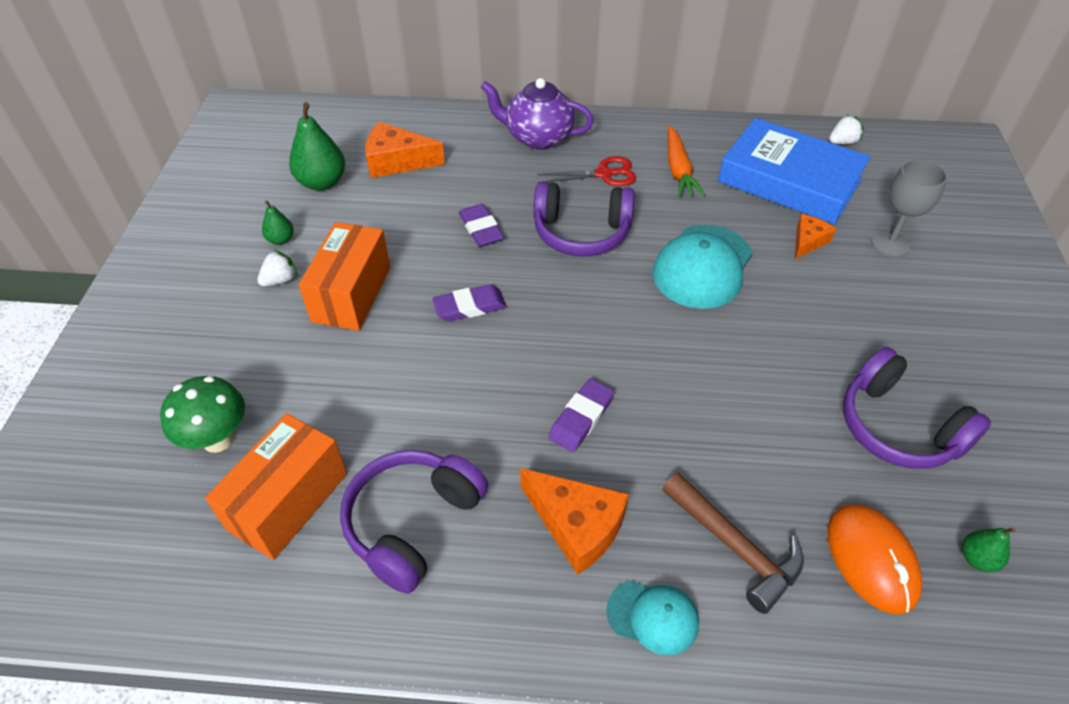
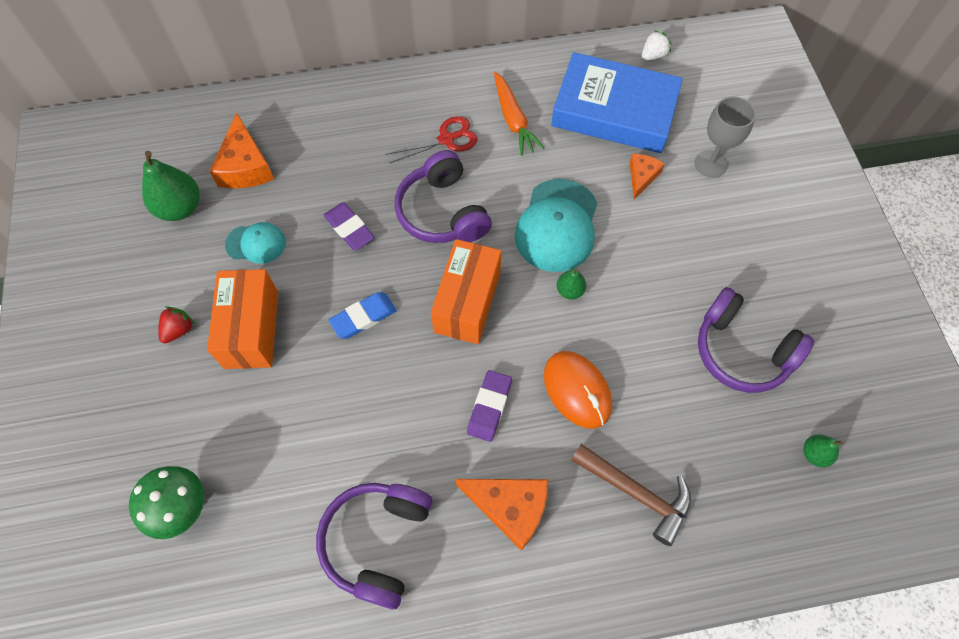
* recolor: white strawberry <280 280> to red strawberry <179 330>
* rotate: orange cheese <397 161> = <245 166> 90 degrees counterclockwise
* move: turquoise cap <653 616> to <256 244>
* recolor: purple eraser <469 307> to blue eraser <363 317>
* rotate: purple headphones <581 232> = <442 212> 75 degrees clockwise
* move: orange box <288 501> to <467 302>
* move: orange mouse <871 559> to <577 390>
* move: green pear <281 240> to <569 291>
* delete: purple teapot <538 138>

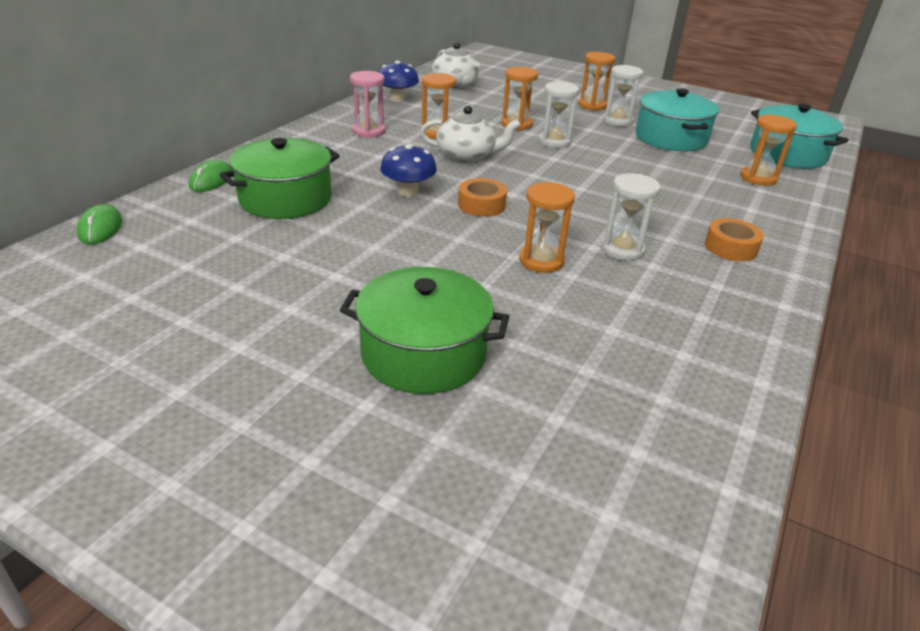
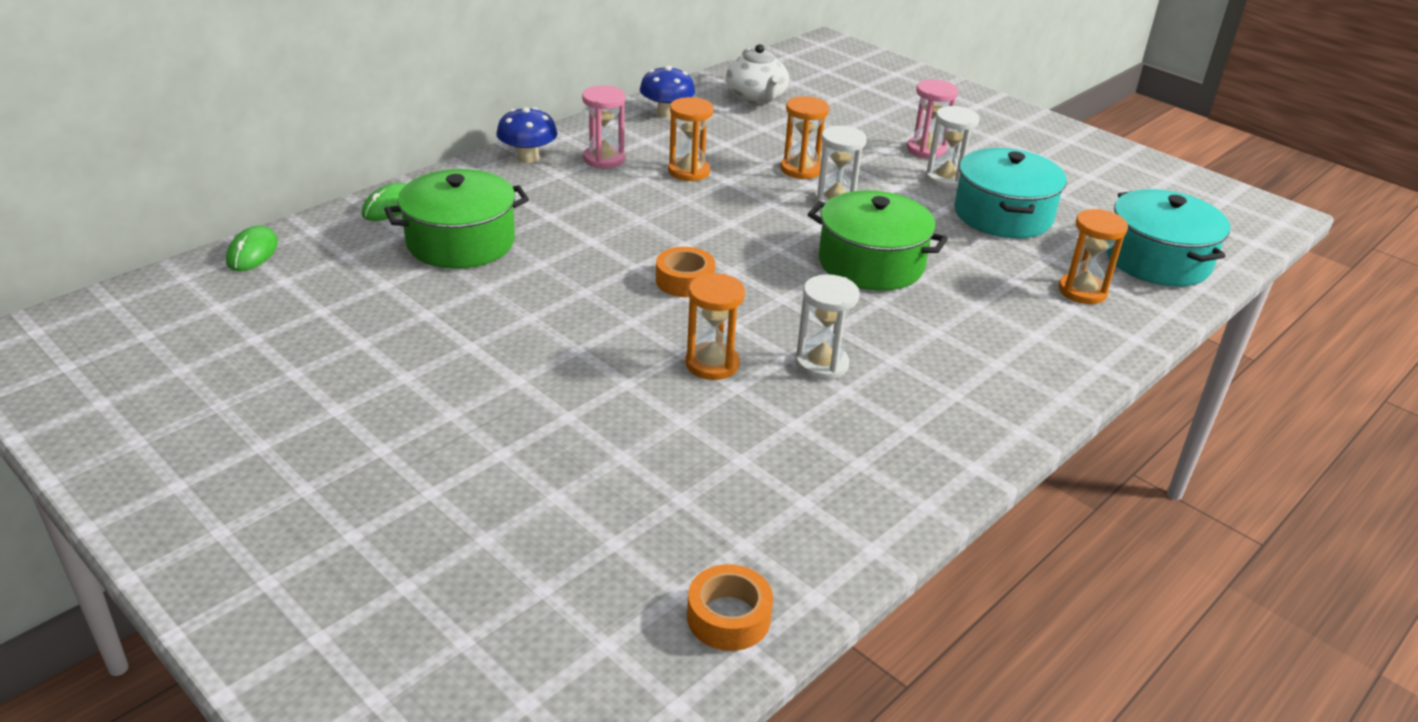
* move: blue mushroom <408 192> to <528 158>
* move: orange tape <730 247> to <728 617>
* move: green pot <423 353> to <871 263>
* recolor: orange hourglass <592 105> to pink hourglass <926 150>
* delete: white teapot <467 156>

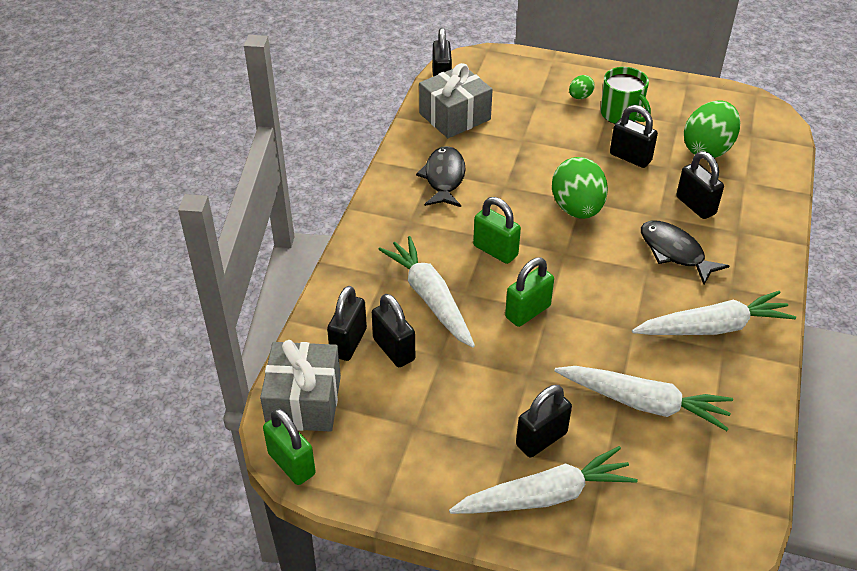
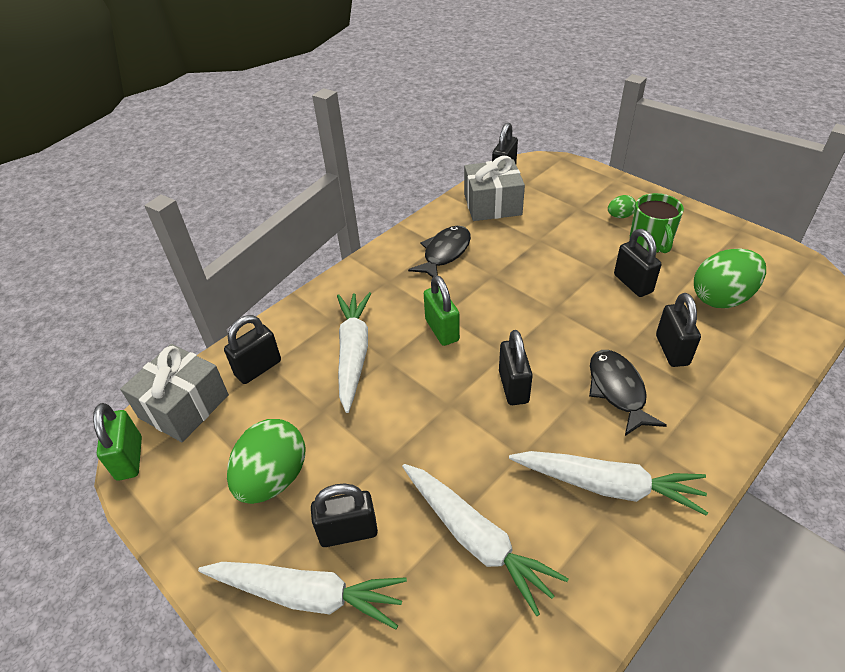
* move: green egg <577 209> to <273 478>
* move: black padlock <394 349> to <513 387>
* delete: green padlock <527 311>

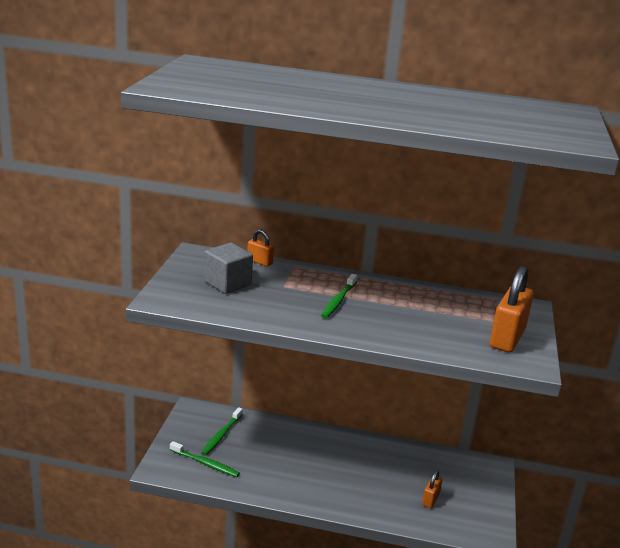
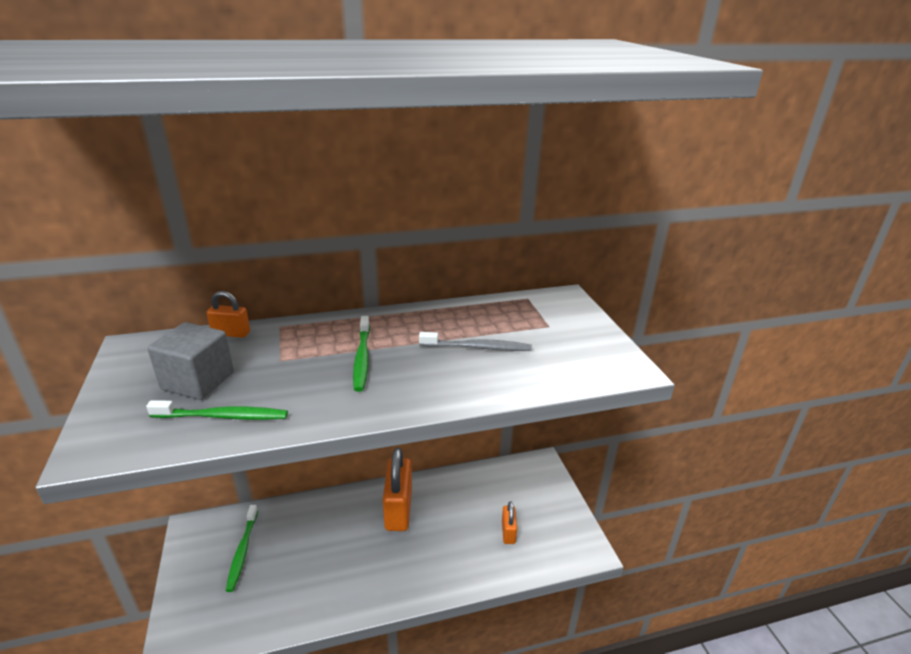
* move: green toothbrush <205 463> to <223 416>
* move: orange padlock <507 338> to <398 509>
* insert: grey toothbrush <478 347>

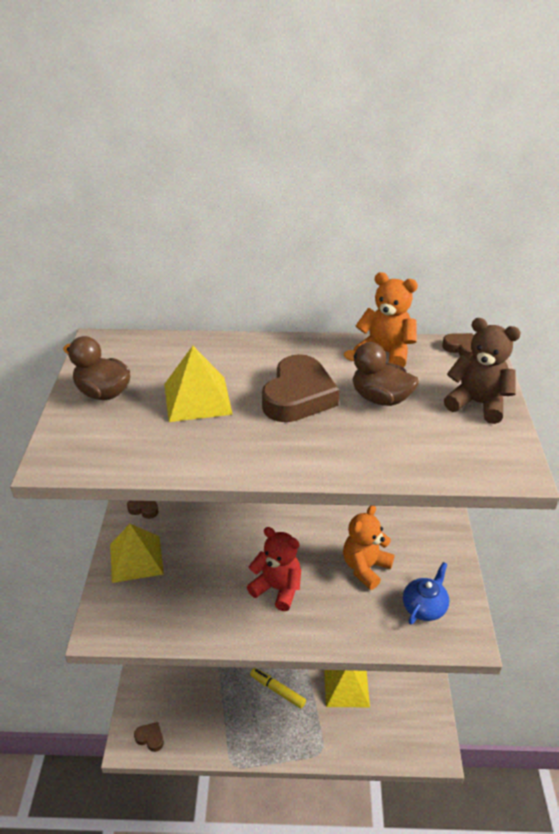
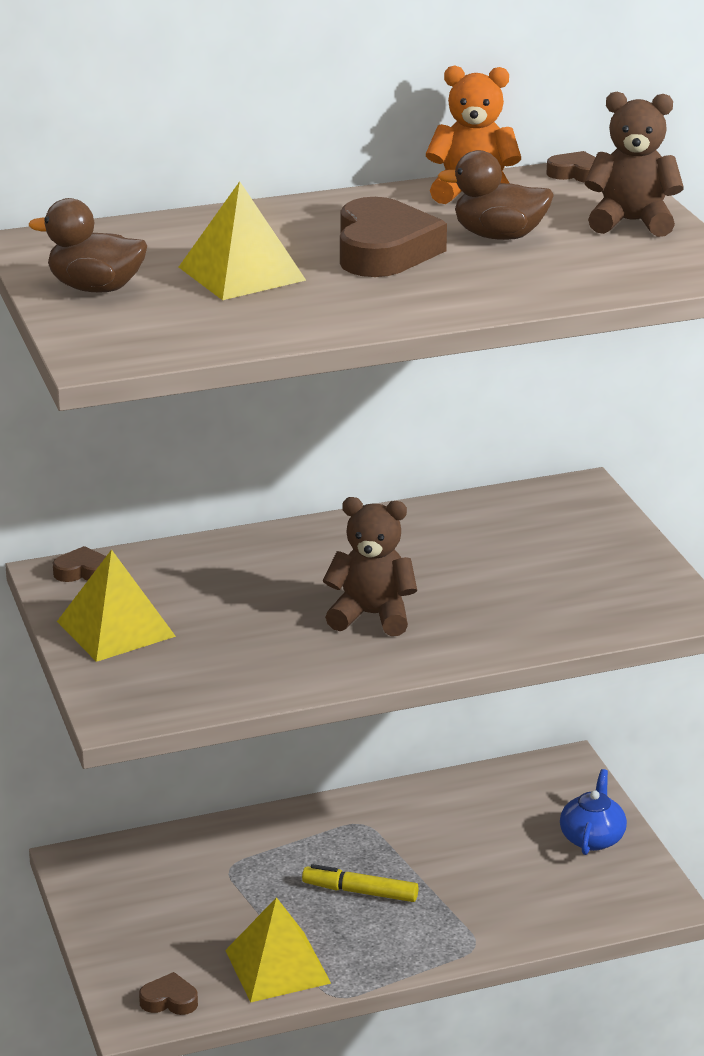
* move: yellow pyramid <346 687> to <277 966>
* recolor: red teddy bear <277 589> to brown teddy bear <371 616>
* move: blue teapot <424 607> to <592 838>
* delete: orange teddy bear <365 568>

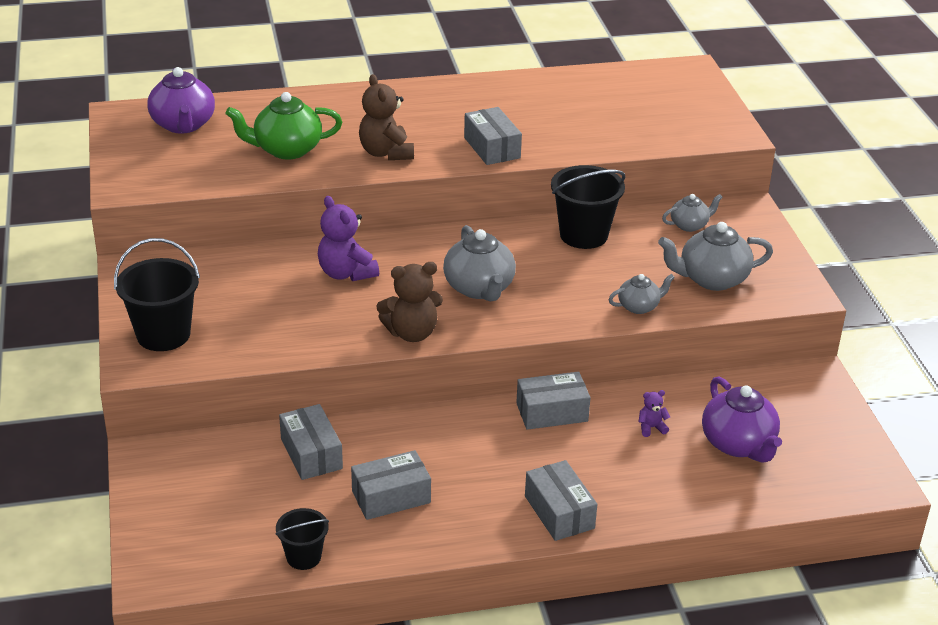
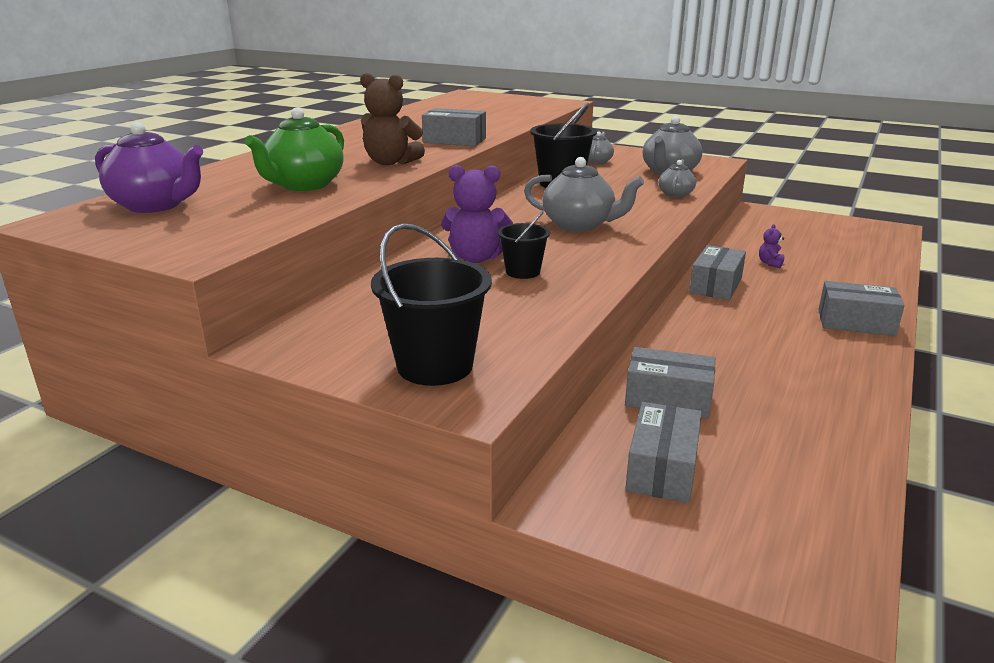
* move: black bucket <303 557> to <523 272>
* move: grey box <391 497> to <662 469>
* delete: brown teddy bear <411 333>
* delete: purple teapot <738 444>

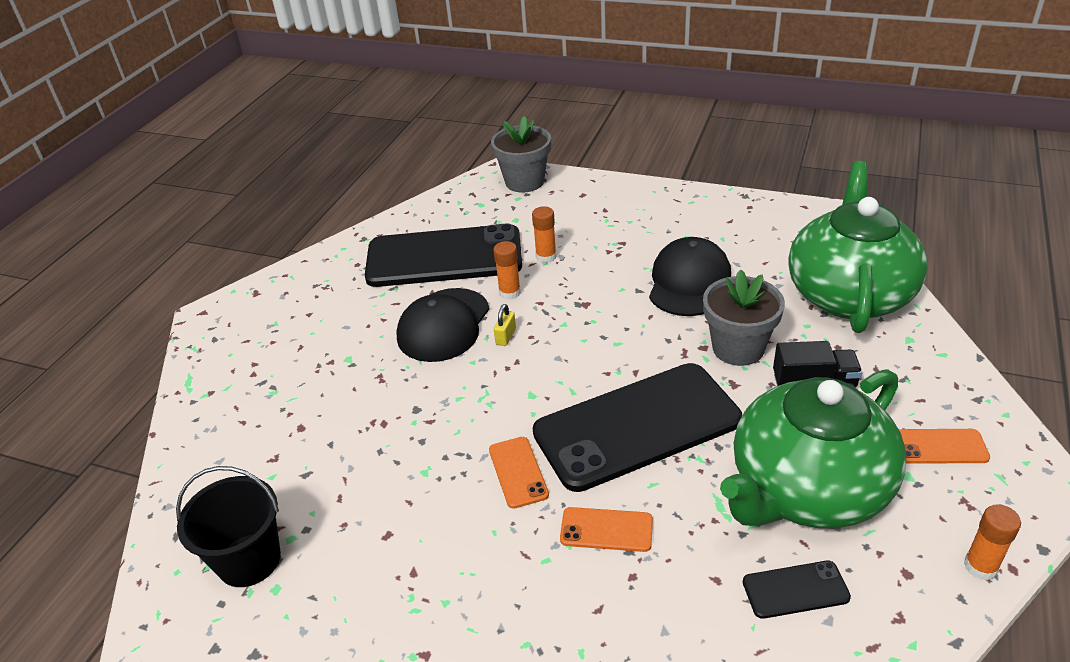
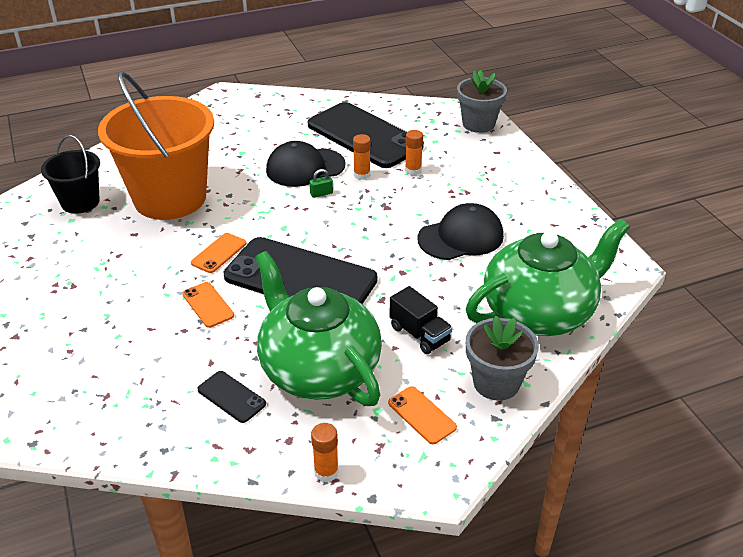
* insert: orange bucket <170 198>
* rotate: green teapot <807 489> = <318 369> 45 degrees clockwise
* recolor: yellow padlock <506 336> to green padlock <321 193>
* move: grey flower pot <738 348> to <496 383>

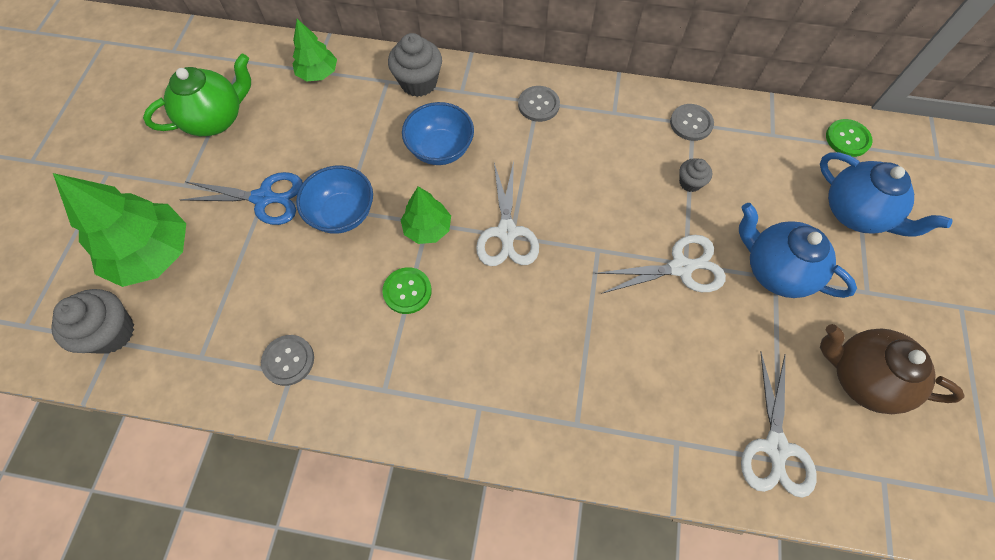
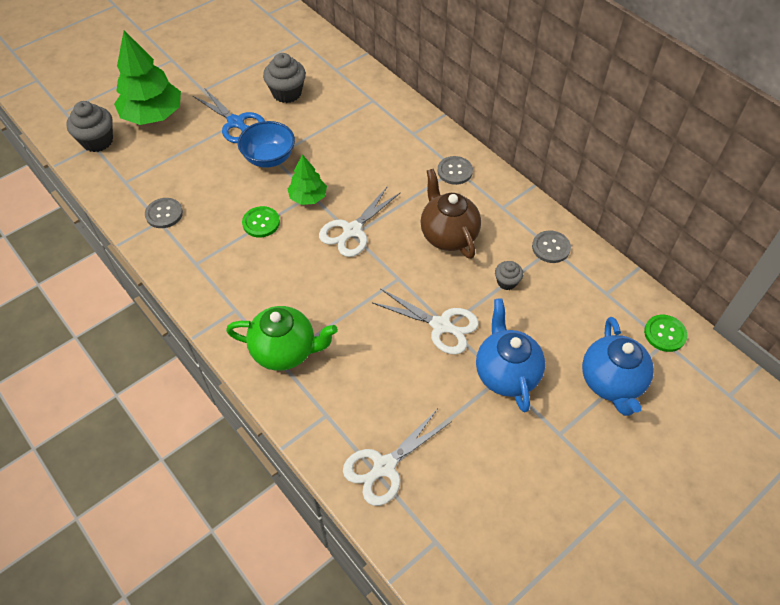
* move: green teapot <216 119> to <285 351>
* move: grey cupcake <418 82> to <287 93>
* move: brown teapot <862 377> to <448 235>
* delete: green tree <318 73>
* delete: blue bowl <440 149>

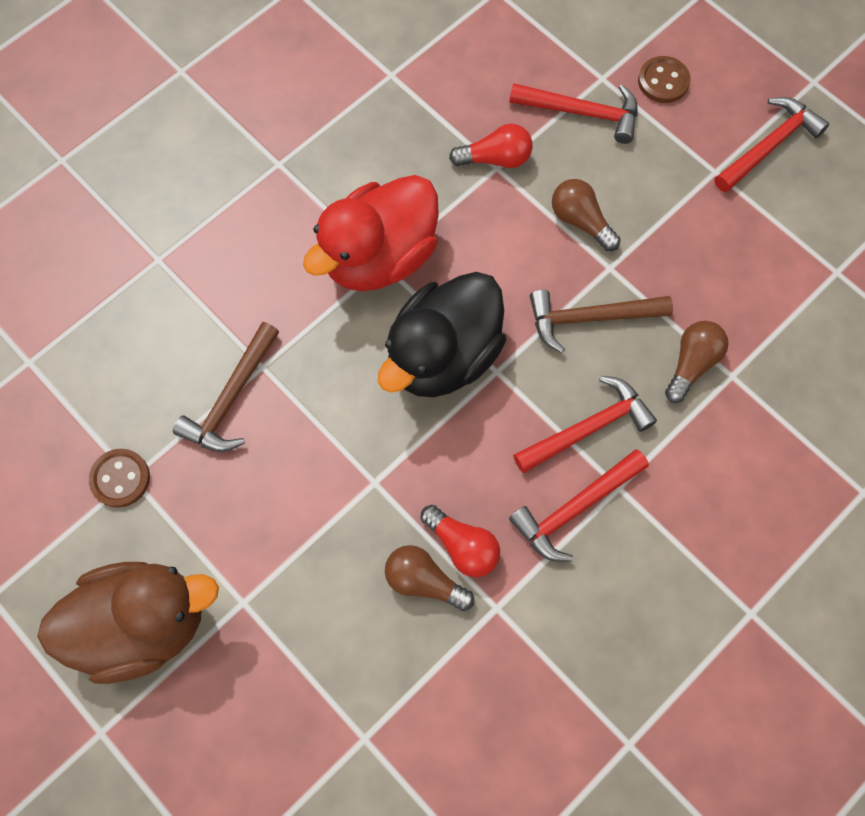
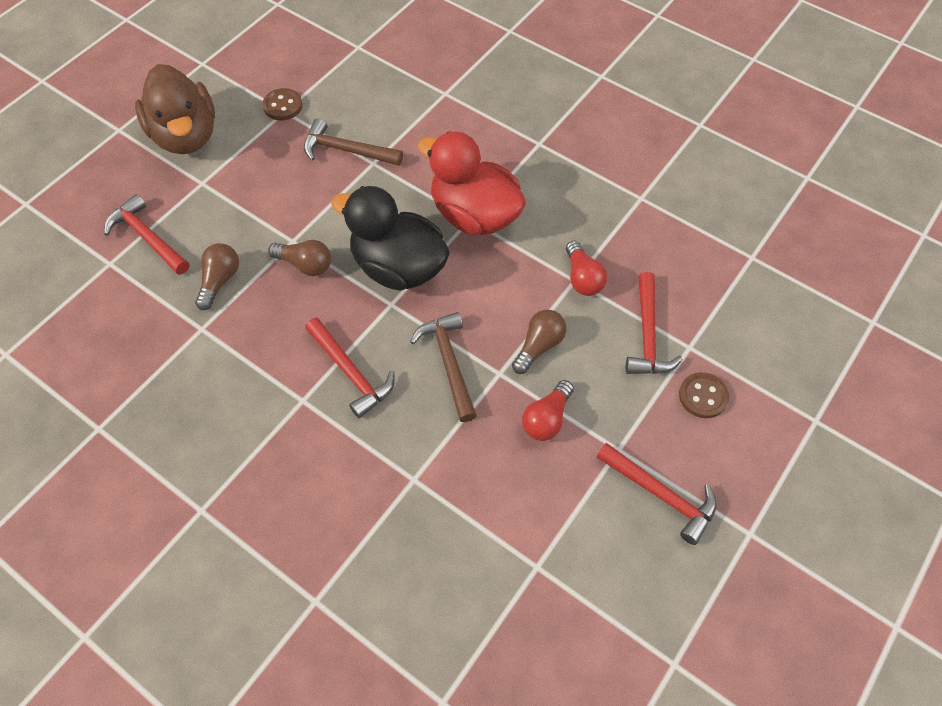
* move: red hammer <575 509> to <147 237>
* move: brown light bulb <692 364> to <305 264>
* move: red light bulb <462 546> to <547 419>

